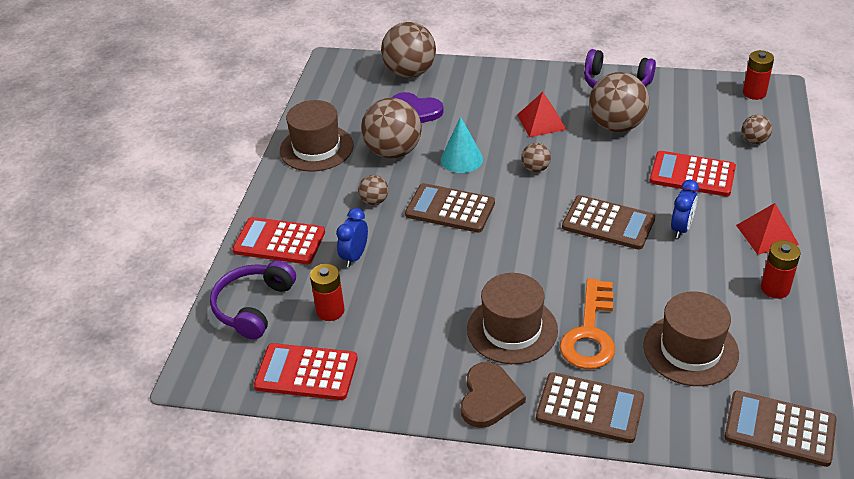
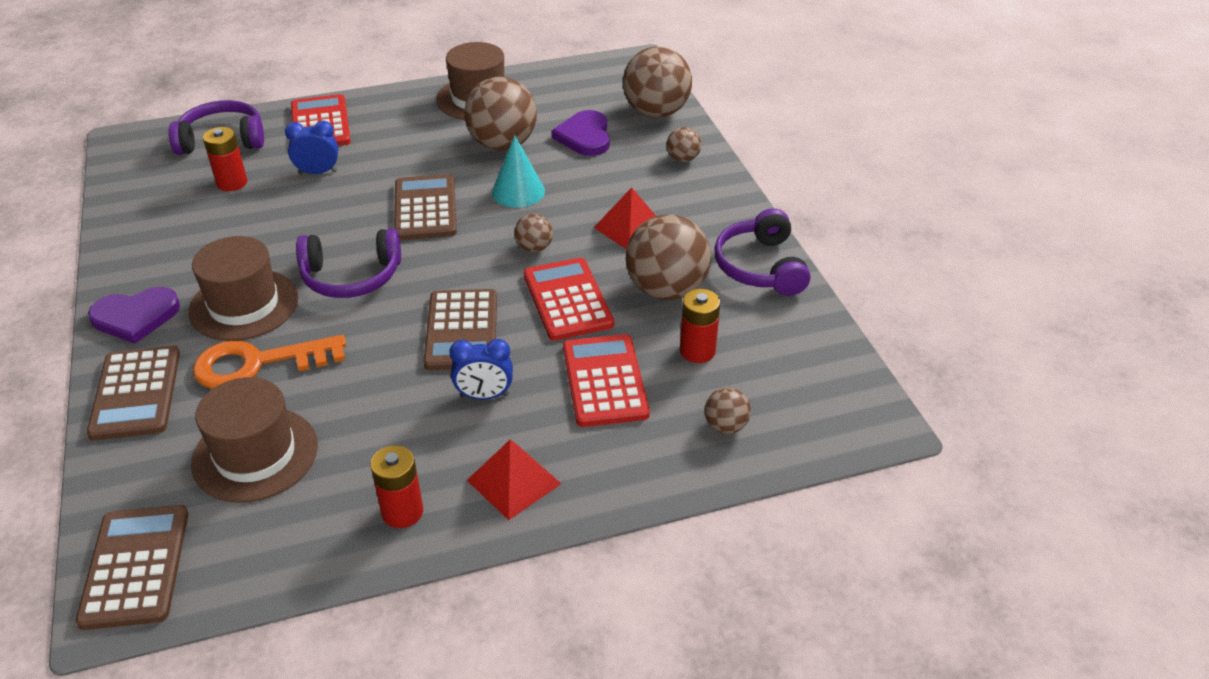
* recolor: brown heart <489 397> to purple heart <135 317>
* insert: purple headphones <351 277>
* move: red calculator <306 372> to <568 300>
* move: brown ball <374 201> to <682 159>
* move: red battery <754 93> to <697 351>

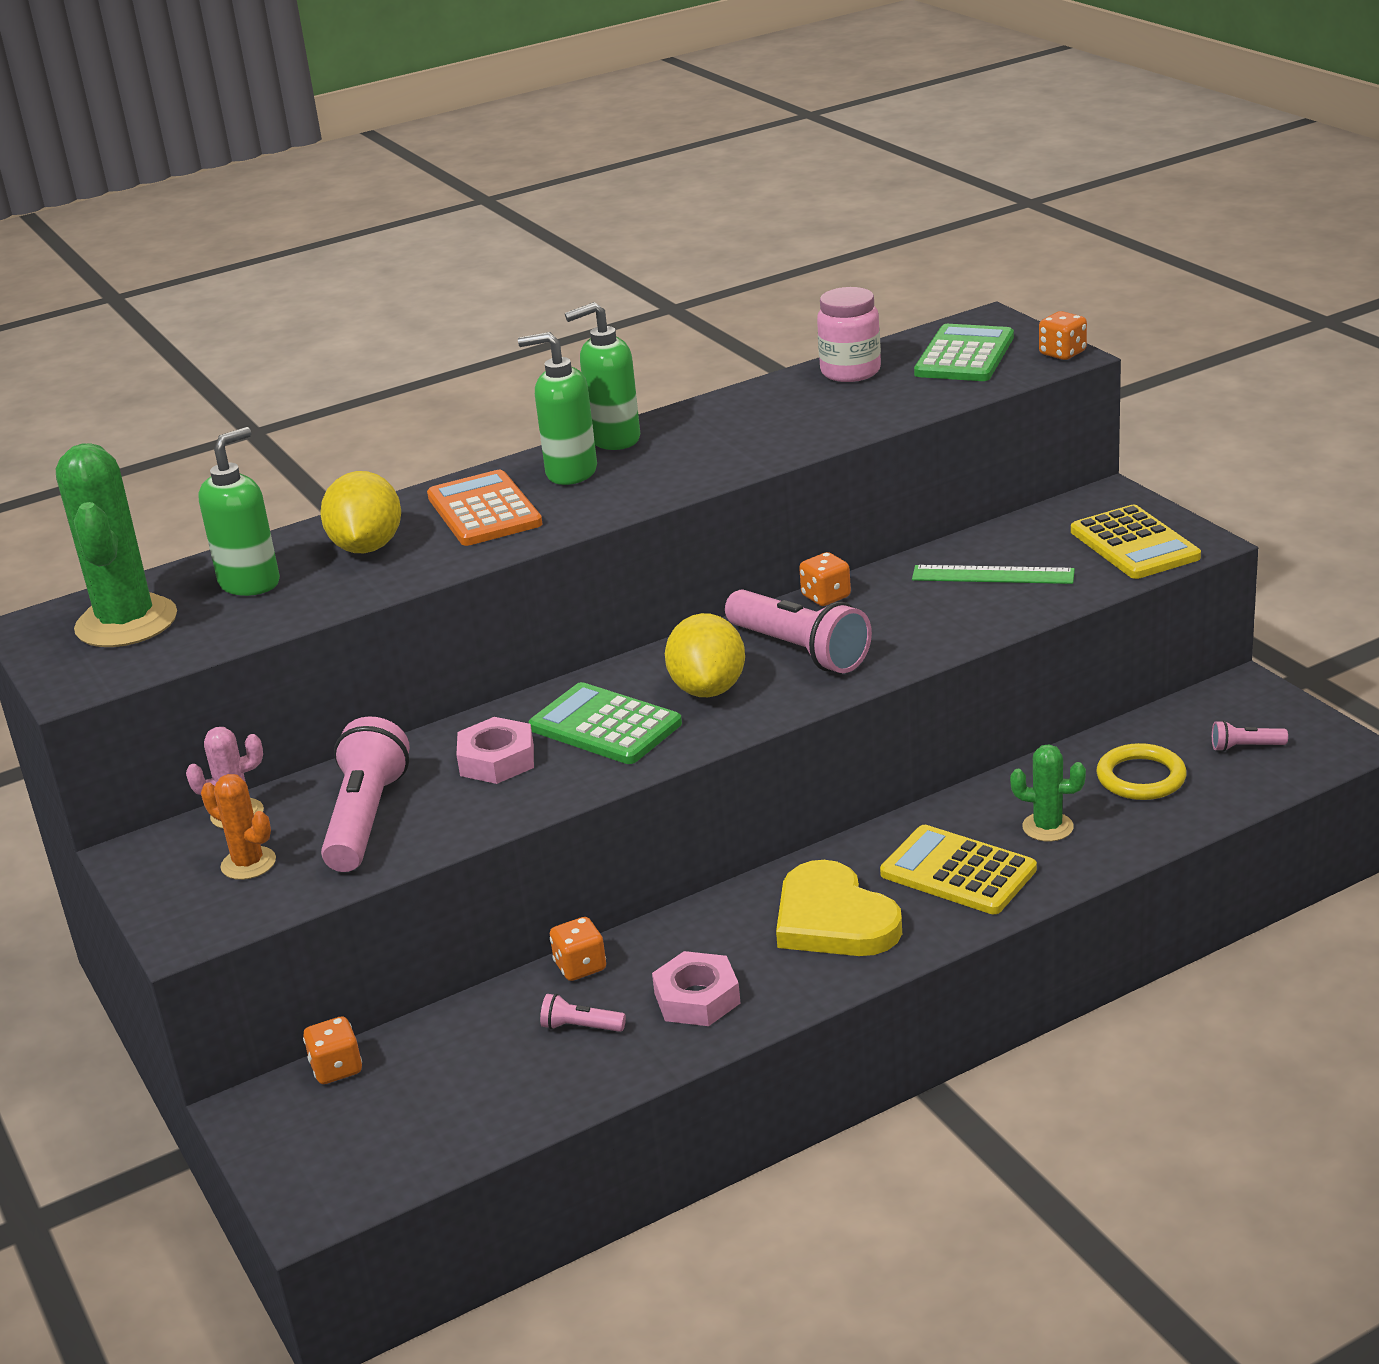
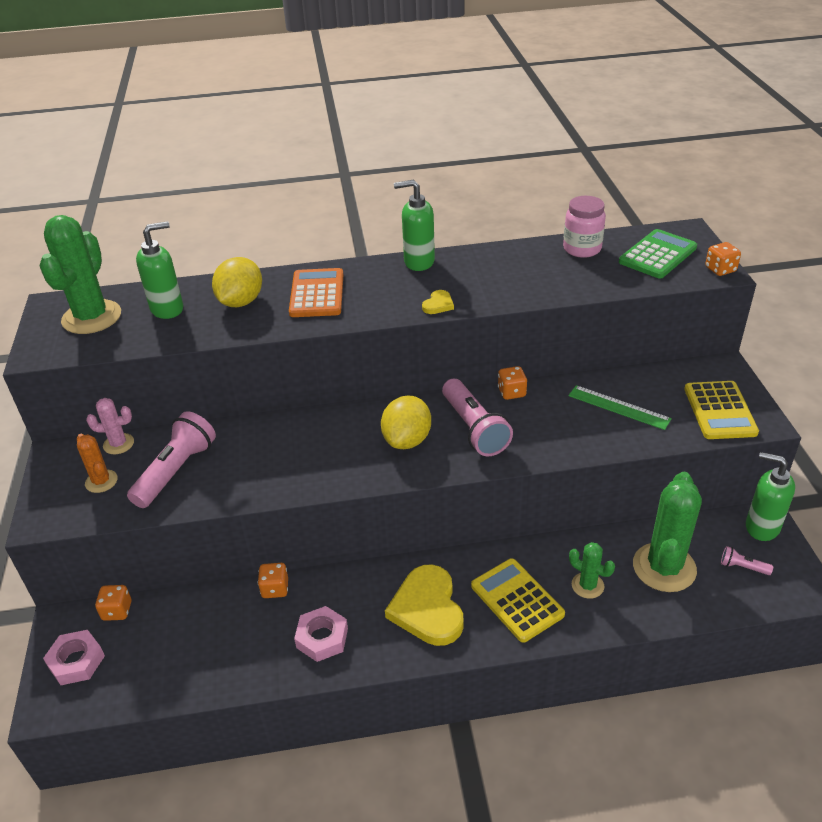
* move: pink nut <497 760> to <76 661>
* insert: yellow heart <438 304>
* replace: yellow ring <1141 777> to green cactus <664 567>
* move: green soap dispenser <570 472> to <761 527>
* delete: green calculator <605 726>
* delete: pink flashlight <580 1027>

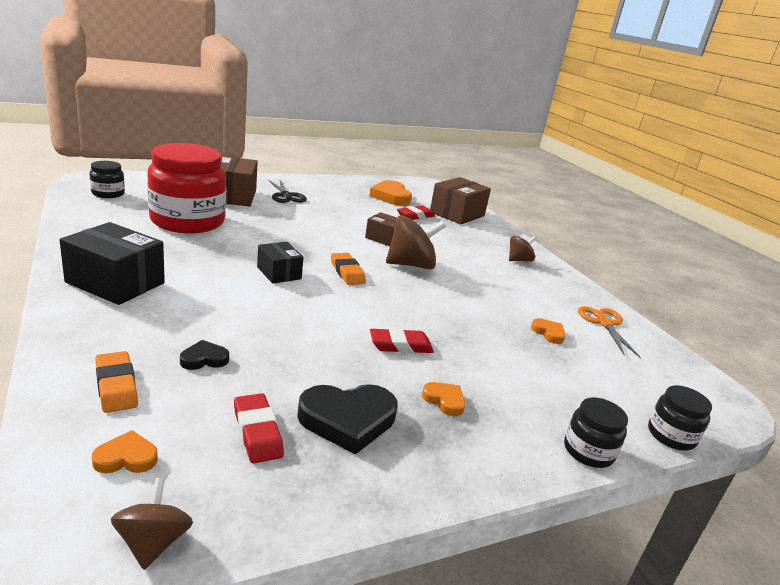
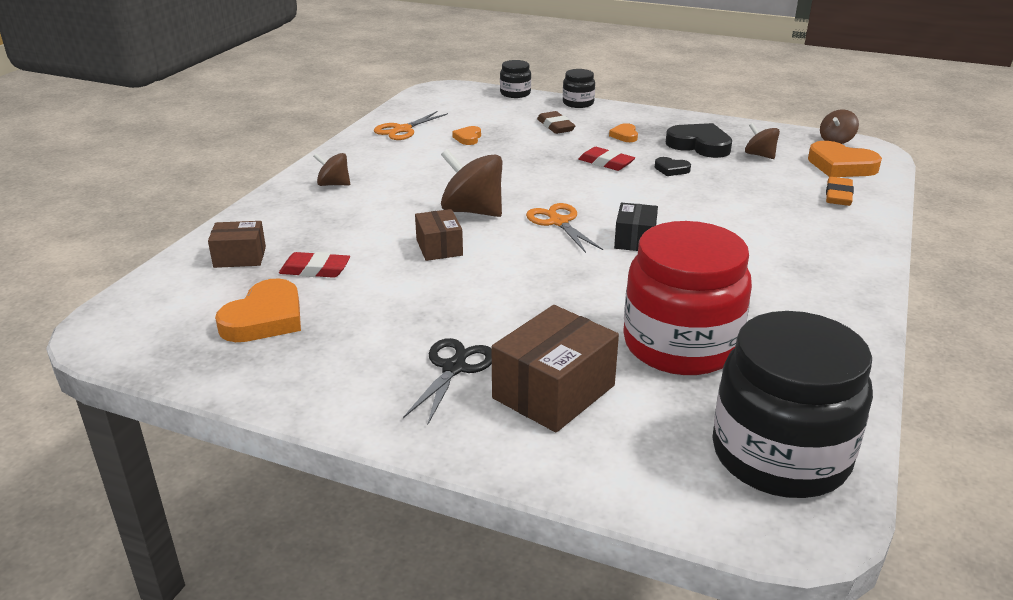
* resize: brown box <457 214> = <240 257> x0.60
* replace: orange eraser <347 272> to orange scissors <558 222>
* insert: brown eraser <555 126>
* move: black heart <204 359> to <671 169>
* resize: black jar <108 193> = <780 455> x2.23
* replace: red eraser <257 432> to brown spinning top <760 155>
* resize: orange heart <126 458> = <841 166> x1.94
* delete: black box <115 283>

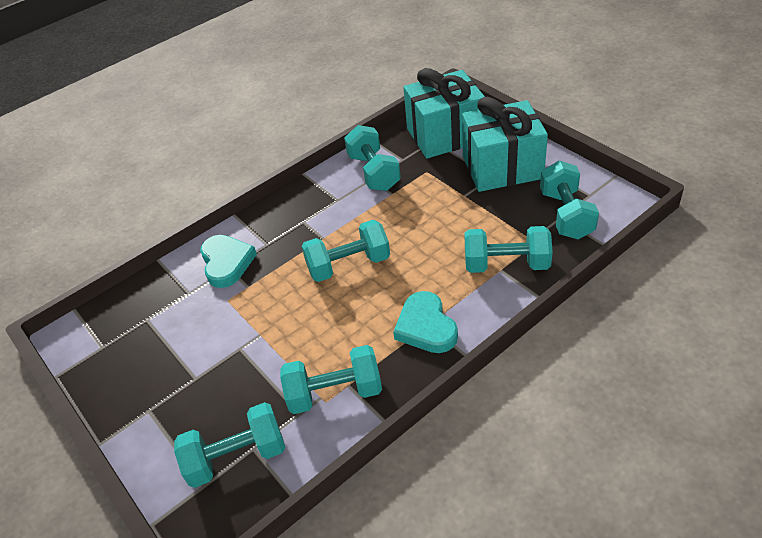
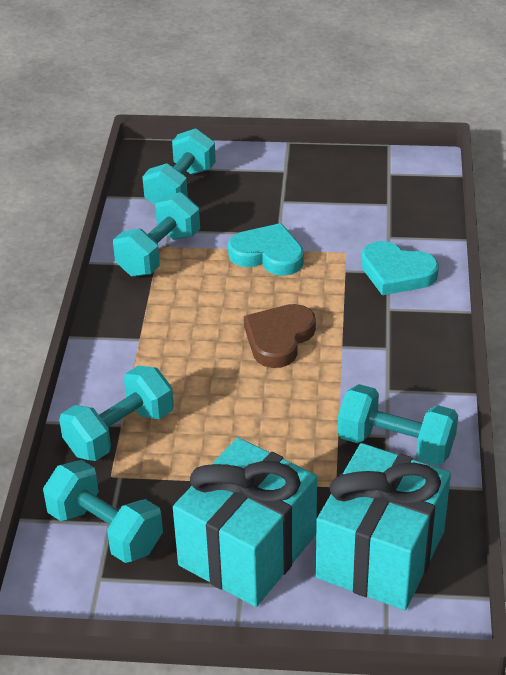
* move: turquoise heart <426 327> to <268 255>
* replace: turquoise dumbbell <348 265> to brown heart <279 339>

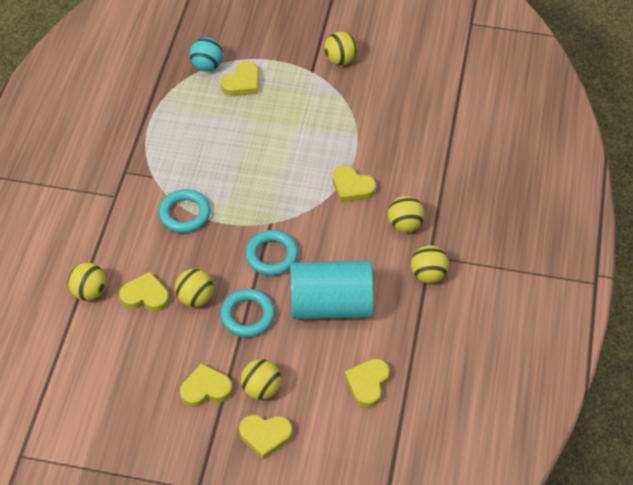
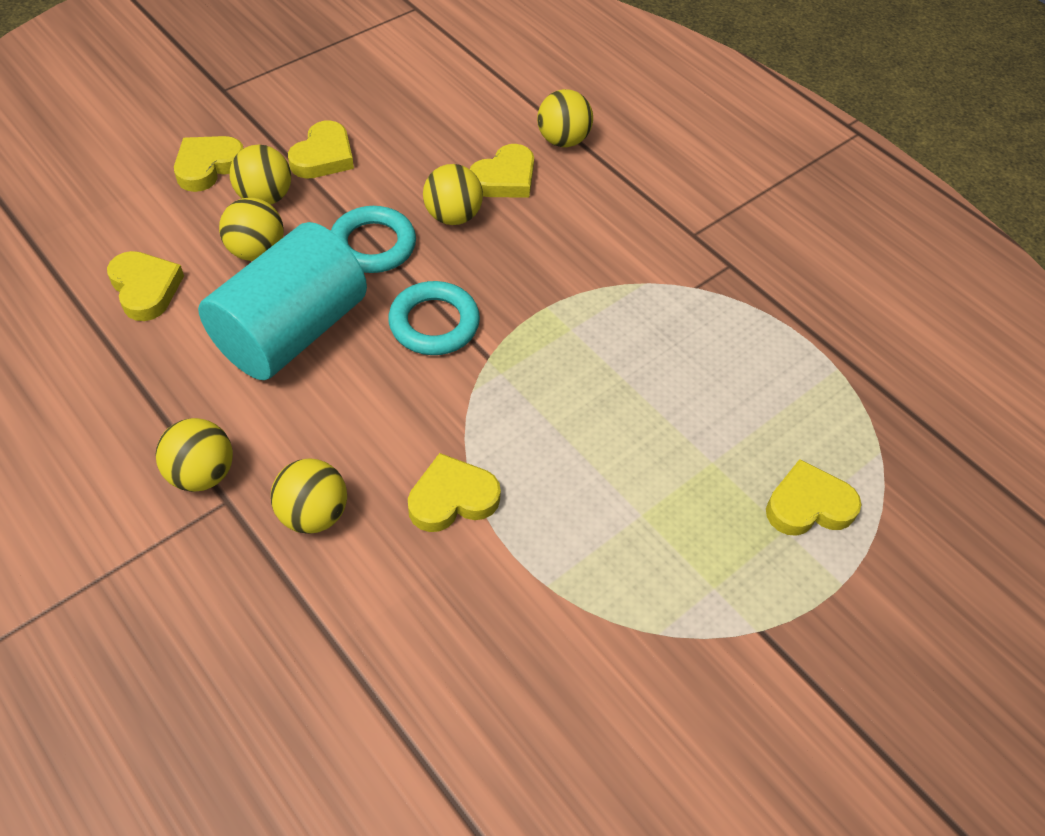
* move: yellow ball <340 60> to <256 251>
* rotate: yellow heart <242 83> = <808 505> 90 degrees clockwise
* delete: turquoise ring <185 214>
* delete: turquoise ball <207 66>

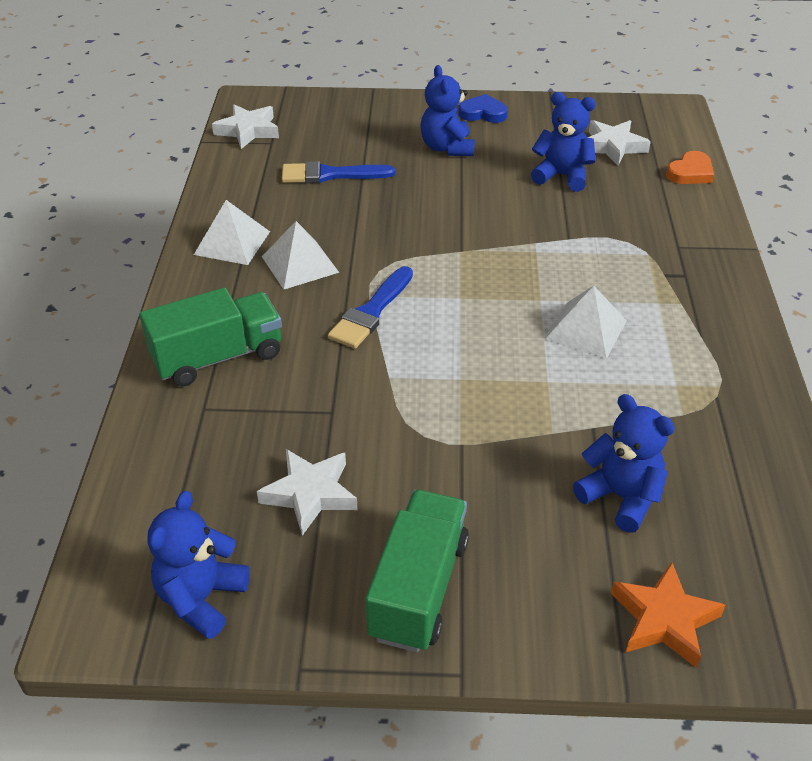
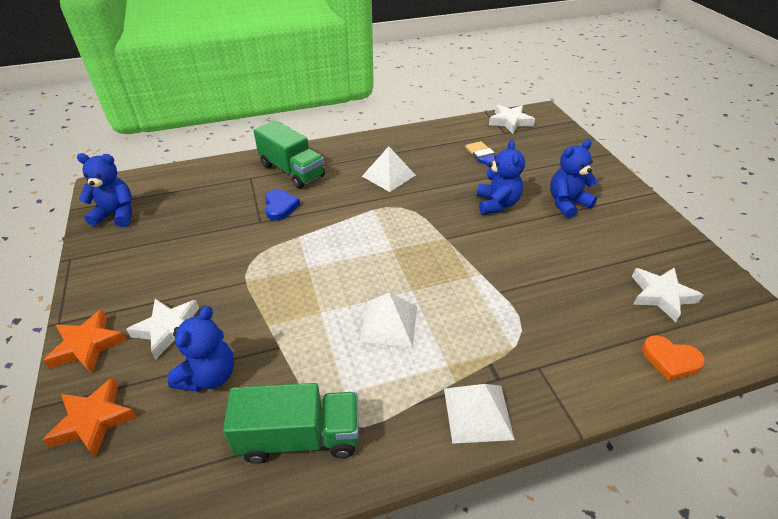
* insert: orange star <87 345>
* move: white star <310 494> to <169 329>
* move: green truck <418 588> to <299 437>
* move: blue heart <483 113> to <280 207>
* move: white pyramid <232 243> to <478 413>
* move: blue teddy bear <562 176> to <497 204>
* delete: blue brush <371 312>

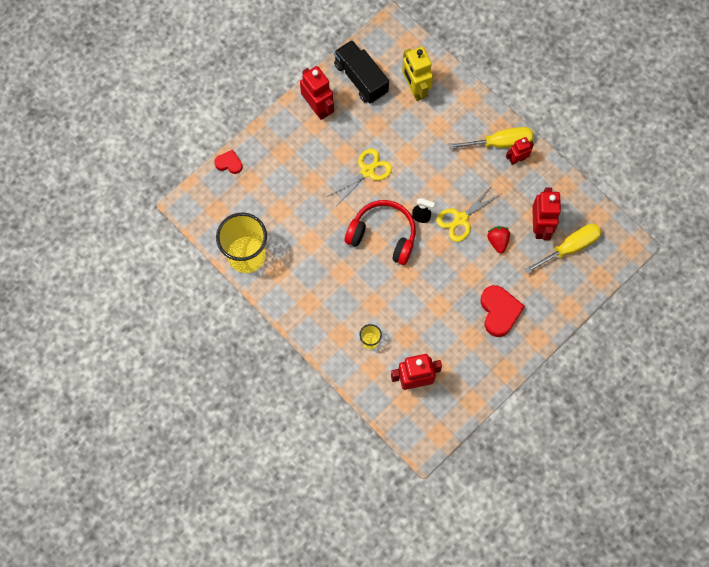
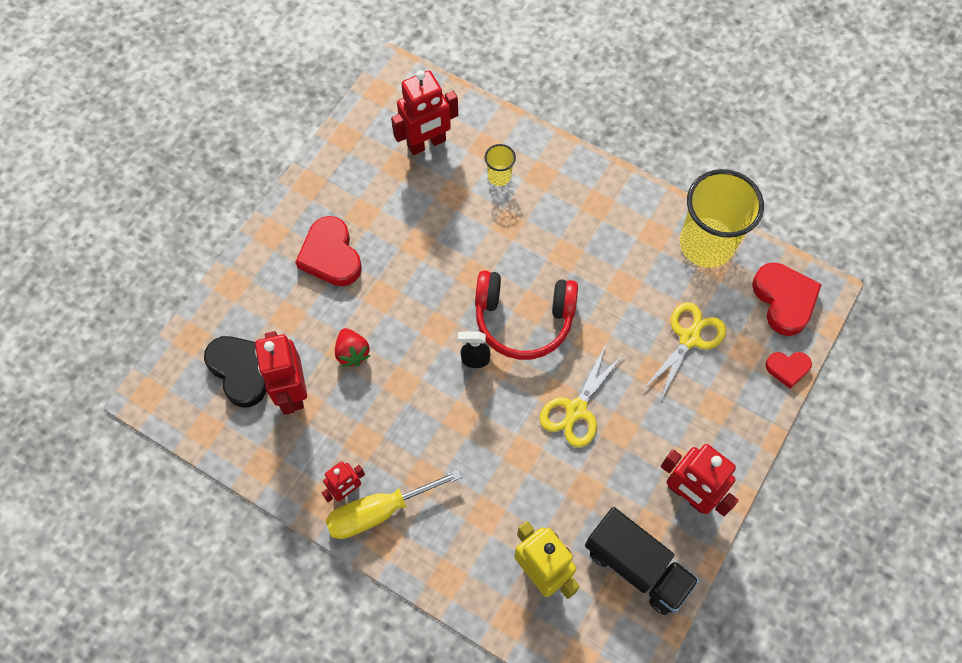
* replace: yellow screwdriver <570 247> to black heart <242 370>
* move: yellow scissors <461 219> to <689 338>
* insert: red heart <784 300>

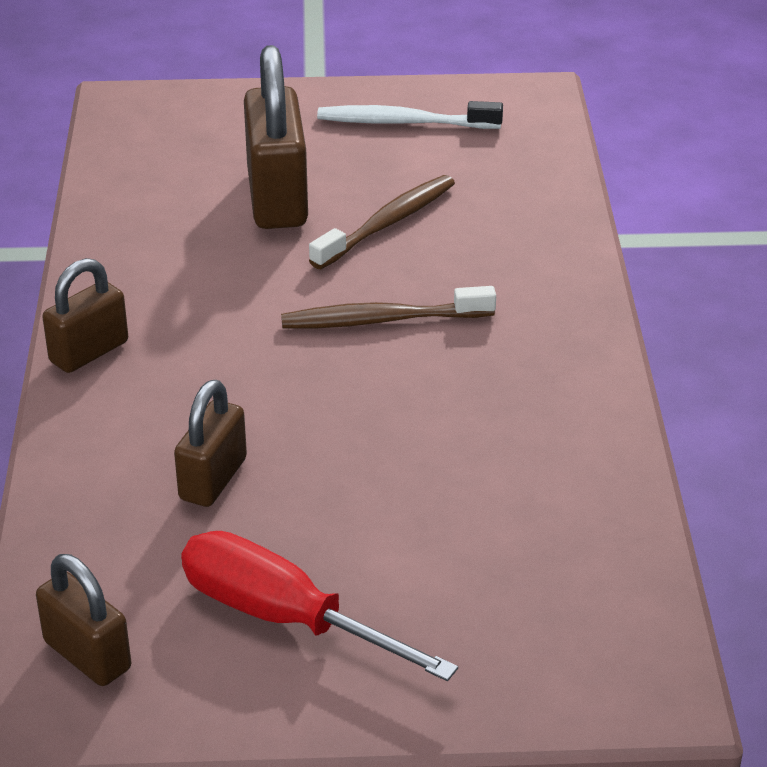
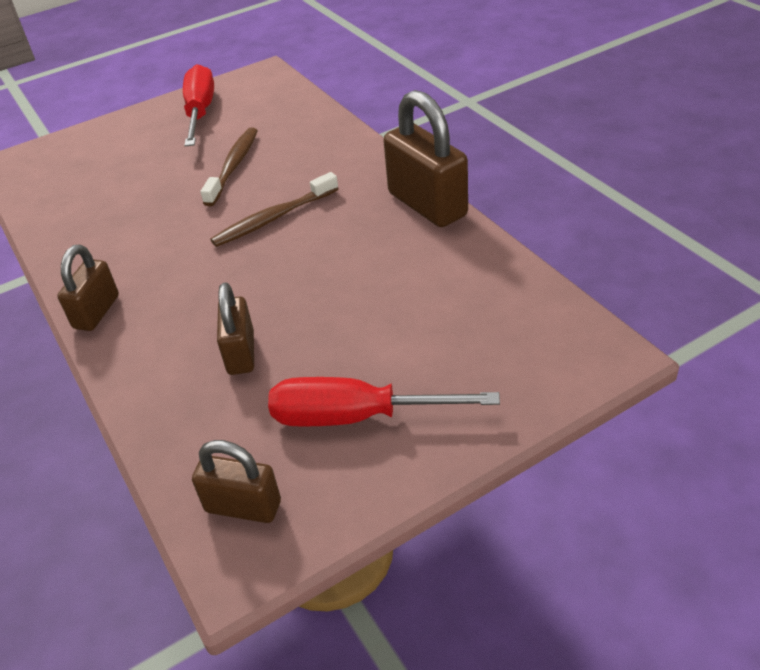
* replace: white toothbrush <404 122> to red screwdriver <200 111>
* move: brown padlock <277 198> to <427 204>

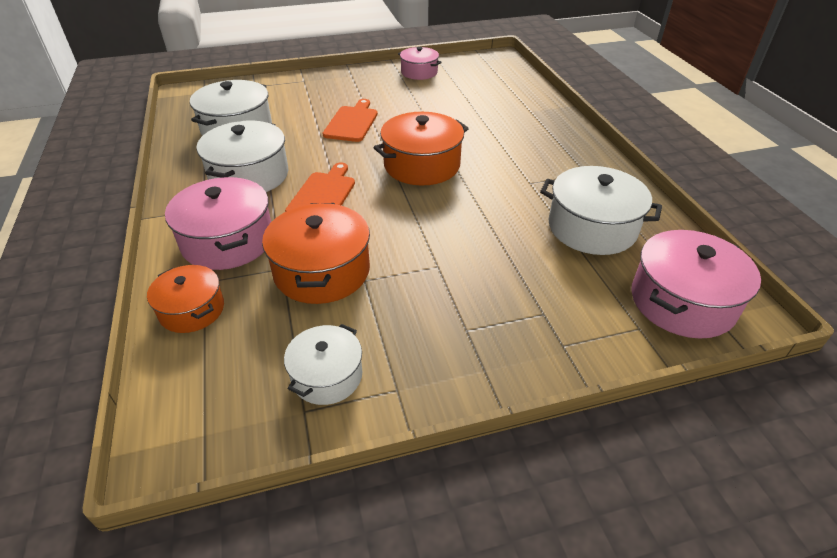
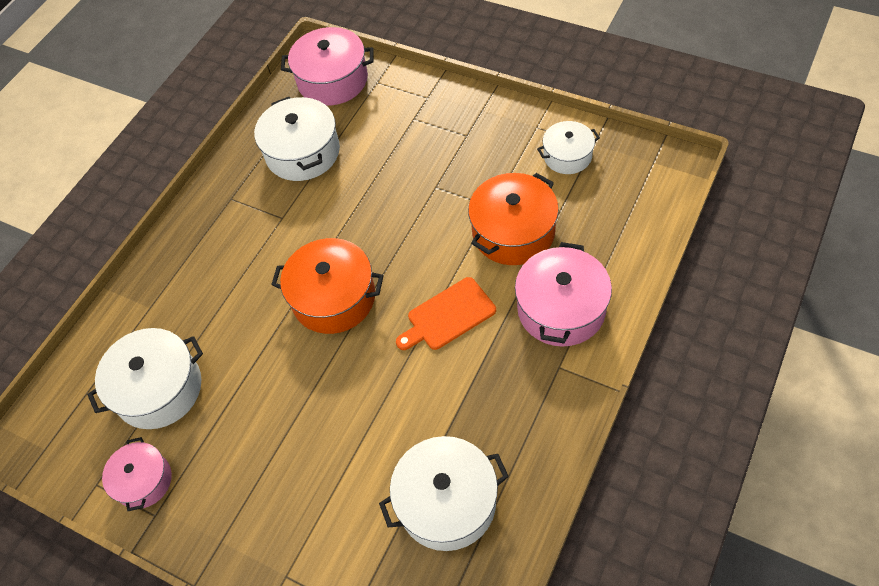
* move: white pot <249 175> to <159 389>
* delete: orange pot <192 310>
* delete: orange cutting board <352 122>

